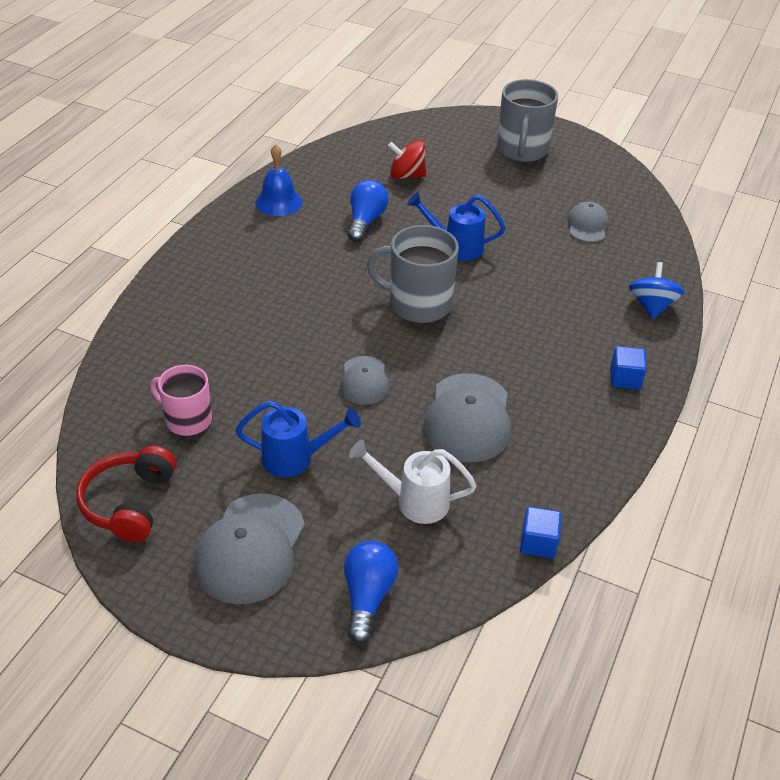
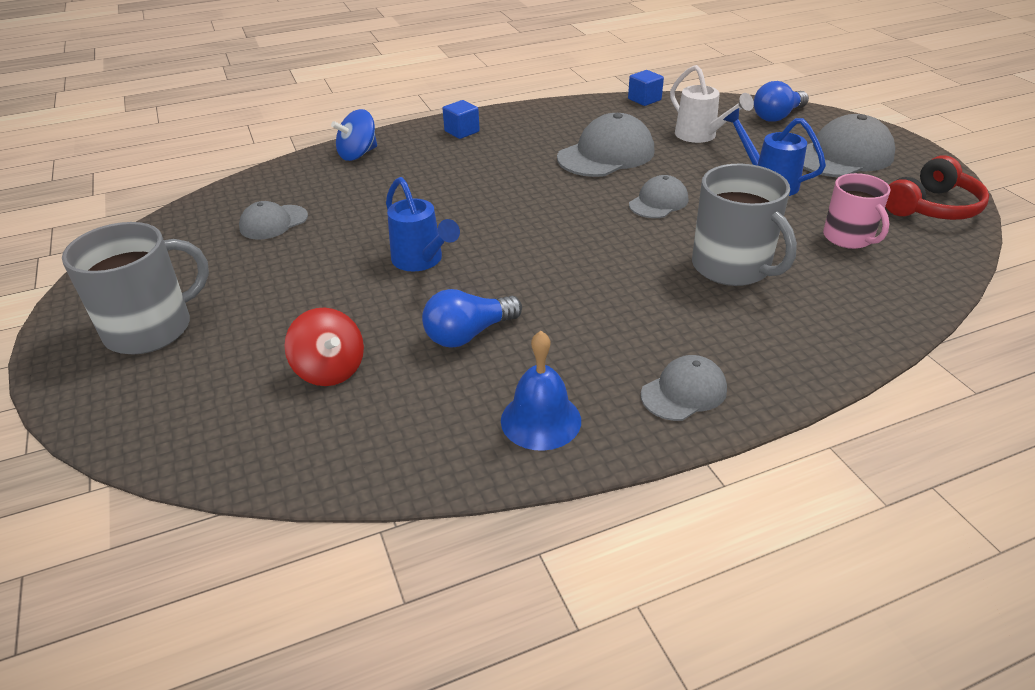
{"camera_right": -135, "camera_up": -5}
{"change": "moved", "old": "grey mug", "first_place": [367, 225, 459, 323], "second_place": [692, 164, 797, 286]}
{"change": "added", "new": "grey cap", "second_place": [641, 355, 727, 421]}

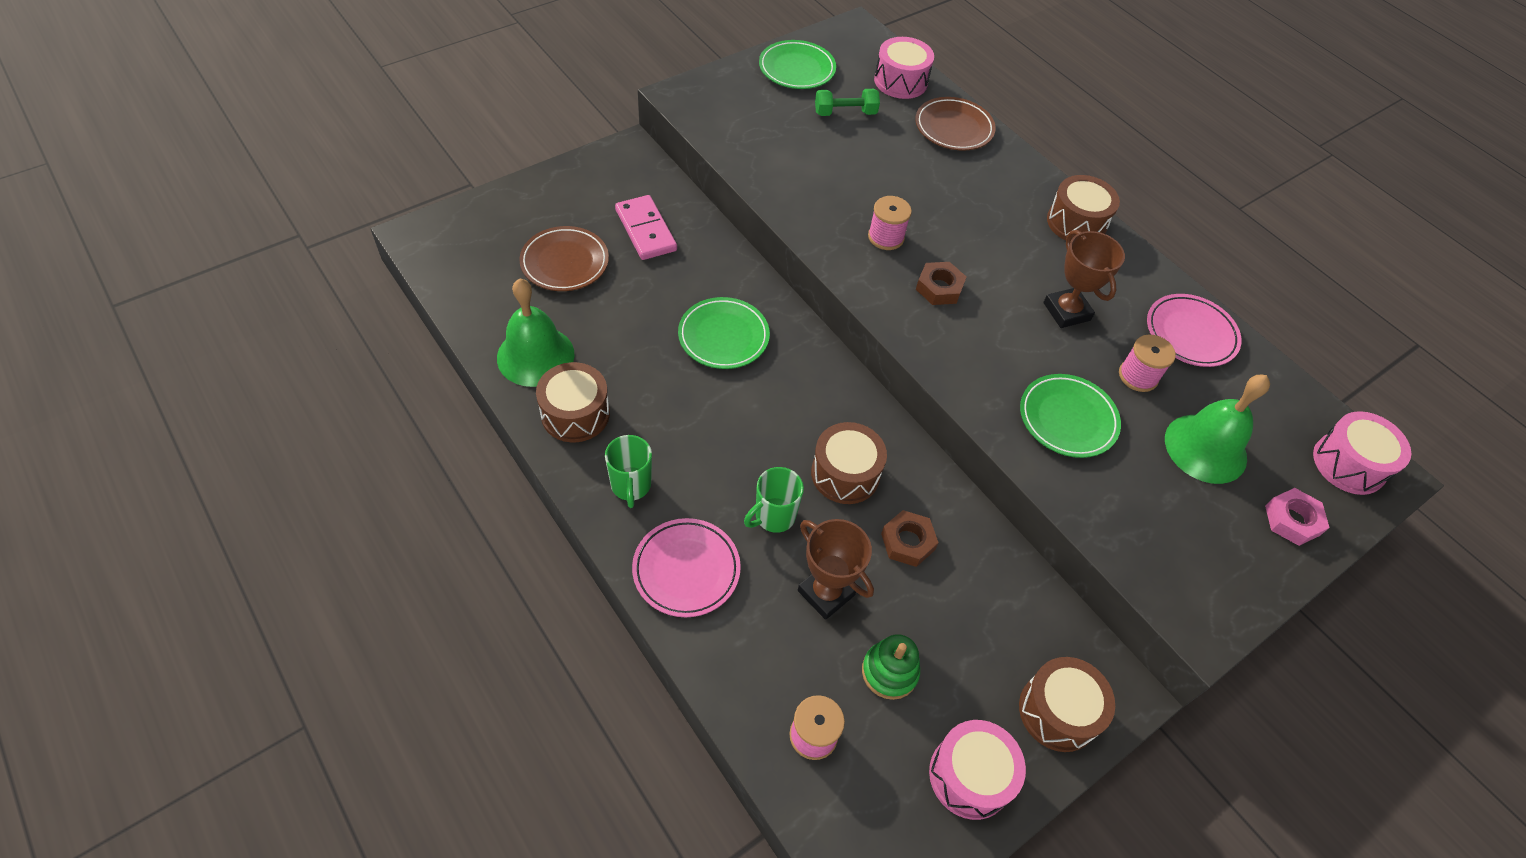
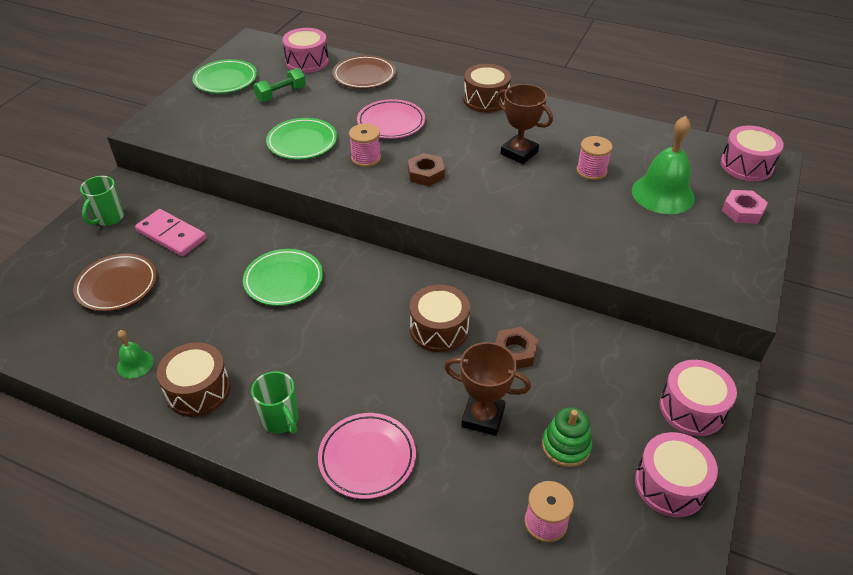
{"camera_right": -25, "camera_up": -10}
{"change": "resized", "old": "green bell", "first_place": [497, 279, 575, 387], "second_place": [117, 330, 154, 378], "factor": 0.5}
{"change": "moved", "old": "green mug", "first_place": [744, 467, 804, 533], "second_place": [80, 176, 124, 226]}
{"change": "recoloured", "old": "brown drum", "new": "pink drum", "first_place": [1019, 657, 1115, 752], "second_place": [660, 360, 737, 436]}
{"change": "moved", "old": "green plate", "first_place": [1020, 374, 1121, 458], "second_place": [266, 118, 337, 159]}
{"change": "moved", "old": "pink plate", "first_place": [1147, 294, 1242, 367], "second_place": [357, 99, 425, 139]}

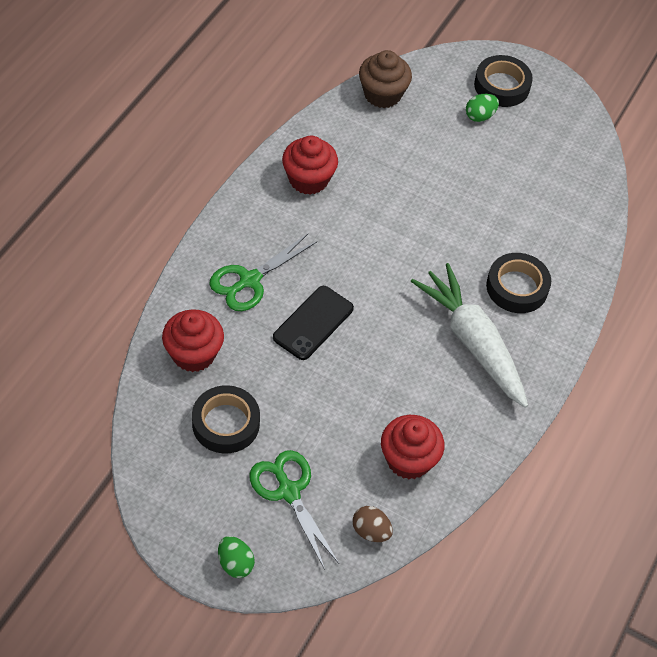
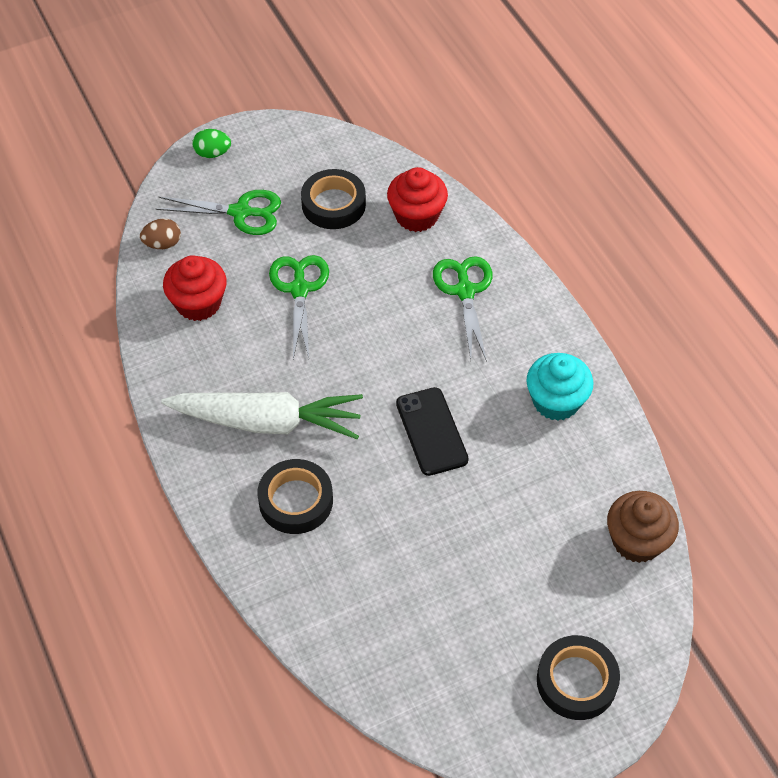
{"camera_right": 130, "camera_up": 0}
{"change": "moved", "old": "black phone", "first_place": [273, 286, 354, 360], "second_place": [396, 387, 469, 476]}
{"change": "recoloured", "old": "red cupcake", "new": "turquoise cupcake", "first_place": [282, 136, 338, 195], "second_place": [526, 353, 593, 421]}
{"change": "removed", "old": "green egg", "first_place": [466, 94, 499, 122]}
{"change": "added", "new": "green scissors", "second_place": [269, 255, 329, 359]}

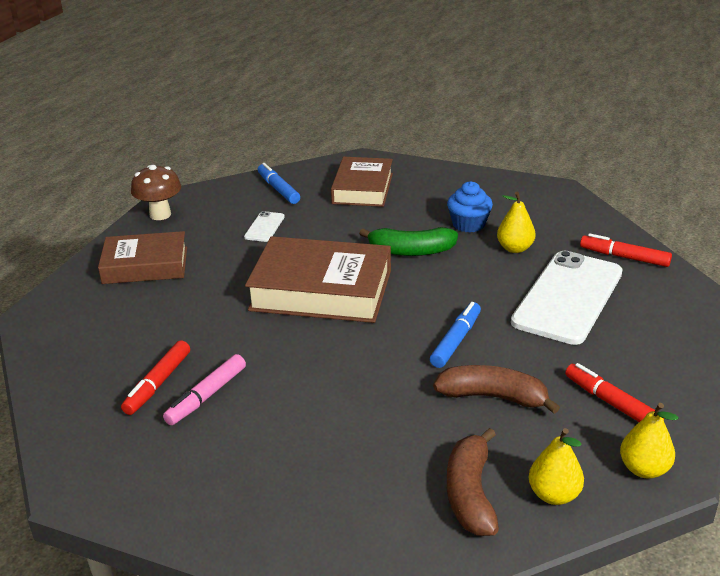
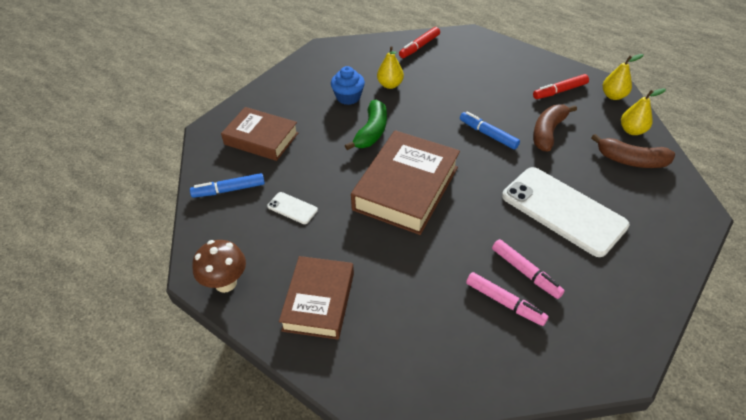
{"camera_right": -75, "camera_up": 15}
{"change": "recoloured", "old": "red marker", "new": "pink marker", "first_place": [121, 340, 190, 415], "second_place": [466, 272, 549, 326]}
{"change": "moved", "old": "white phone", "first_place": [511, 251, 623, 345], "second_place": [502, 167, 629, 257]}

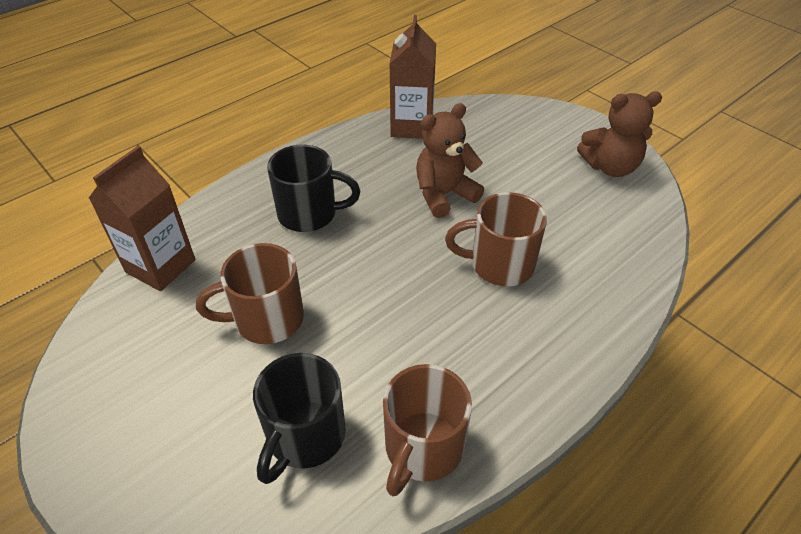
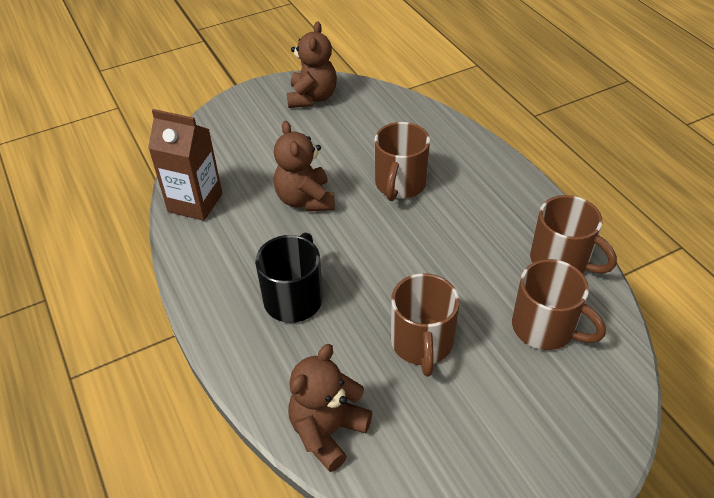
{"camera_right": -75, "camera_up": 0}
{"change": "replaced", "old": "brown carton", "new": "brown teddy bear", "first_place": [89, 146, 195, 291], "second_place": [288, 344, 372, 472]}
{"change": "recoloured", "old": "black mug", "new": "brown mug", "first_place": [253, 353, 346, 484], "second_place": [512, 259, 606, 350]}

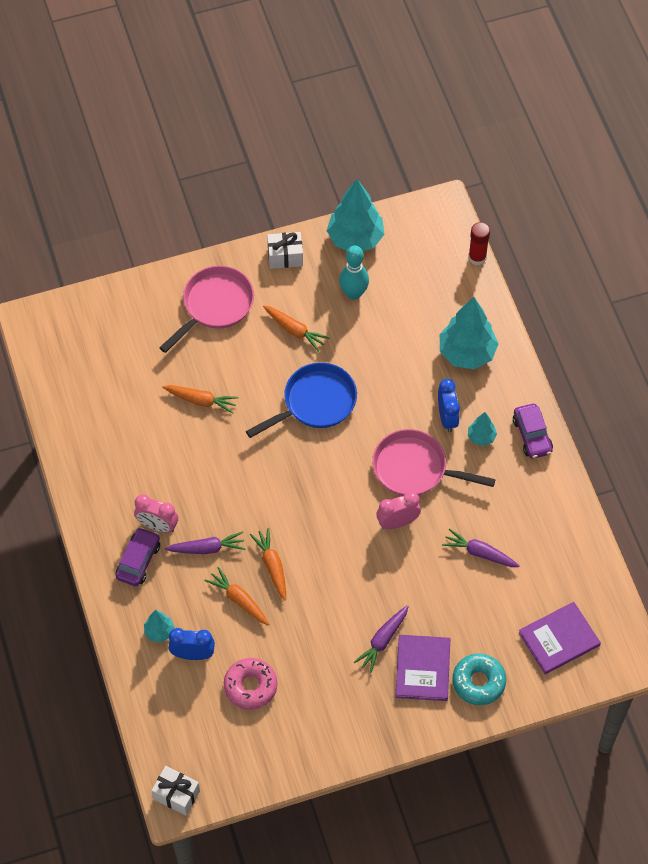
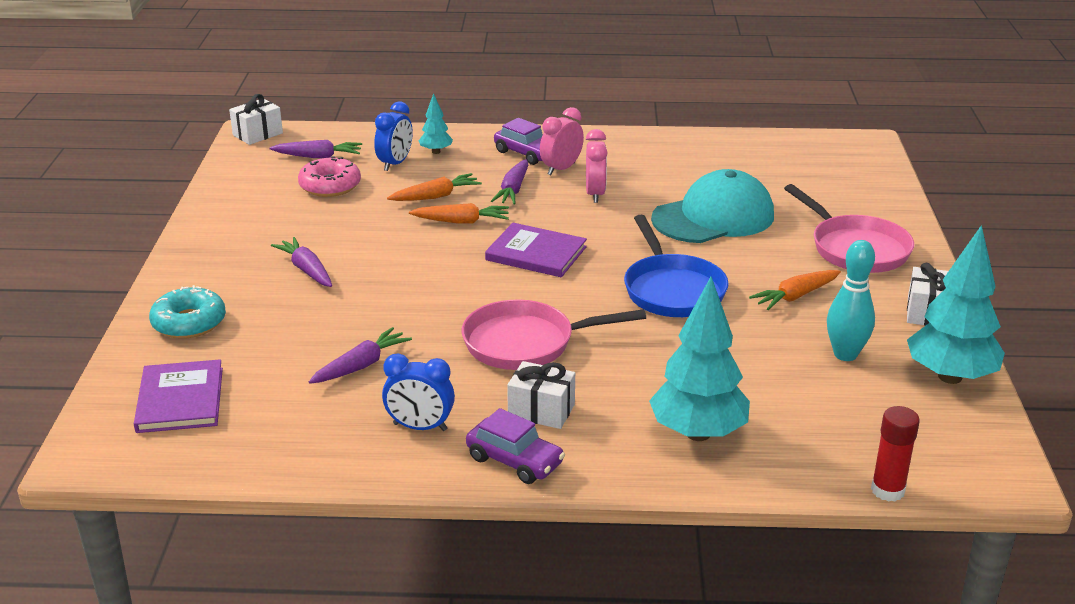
{"camera_right": 110, "camera_up": -30}
{"change": "replaced", "old": "orange carrot", "new": "turquoise cap", "first_place": [162, 385, 238, 414], "second_place": [651, 169, 774, 243]}
{"change": "turned", "old": "pink pan", "first_place": [372, 429, 496, 496], "second_place": [462, 300, 646, 370], "degrees": -135}
{"change": "moved", "old": "pink clock", "first_place": [376, 491, 421, 529], "second_place": [586, 129, 608, 203]}
{"change": "moved", "old": "purple book", "first_place": [395, 635, 450, 701], "second_place": [485, 223, 587, 277]}
{"change": "moved", "old": "blue clock", "first_place": [438, 379, 460, 432], "second_place": [382, 354, 455, 431]}
{"change": "replaced", "old": "turquoise tree", "new": "white gift", "first_place": [468, 412, 497, 446], "second_place": [507, 361, 575, 429]}
{"change": "turned", "old": "purple car", "first_place": [513, 404, 553, 459], "second_place": [466, 408, 565, 484], "degrees": -150}
{"change": "added", "new": "purple carrot", "second_place": [270, 140, 362, 158]}

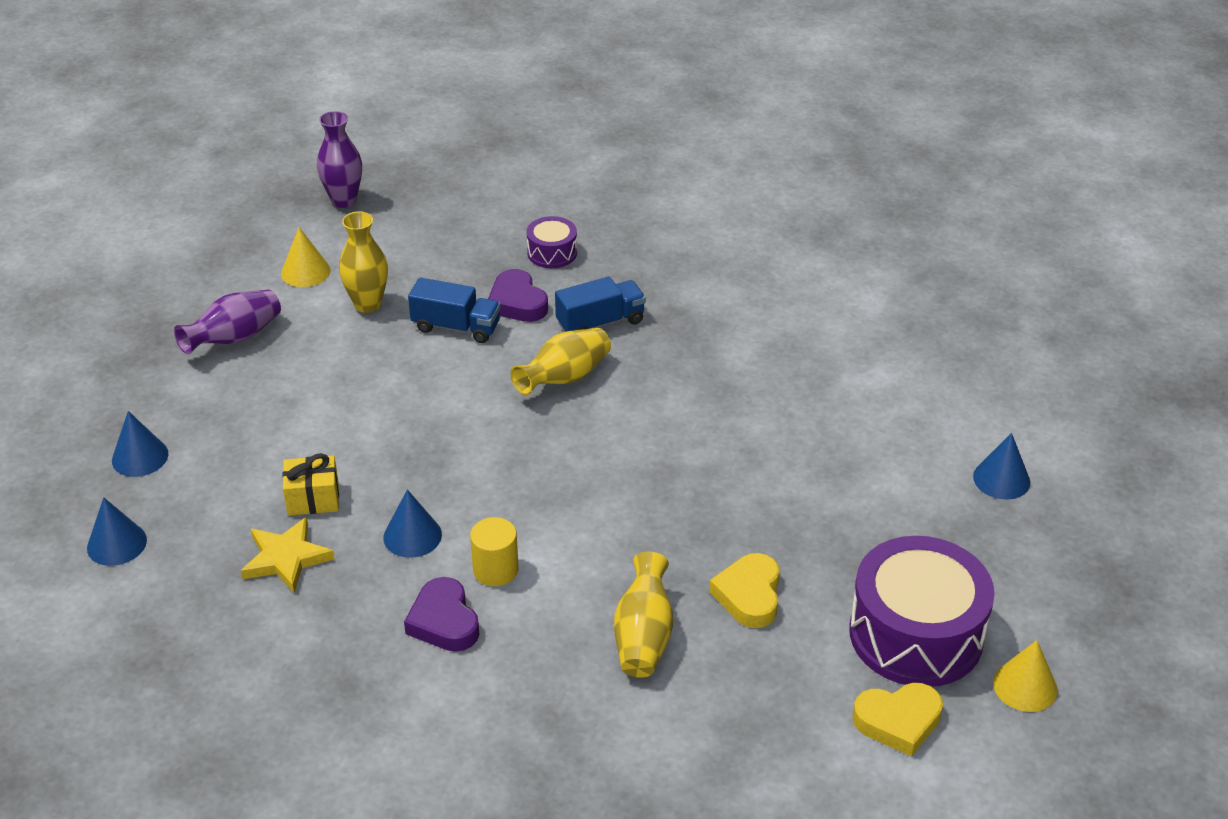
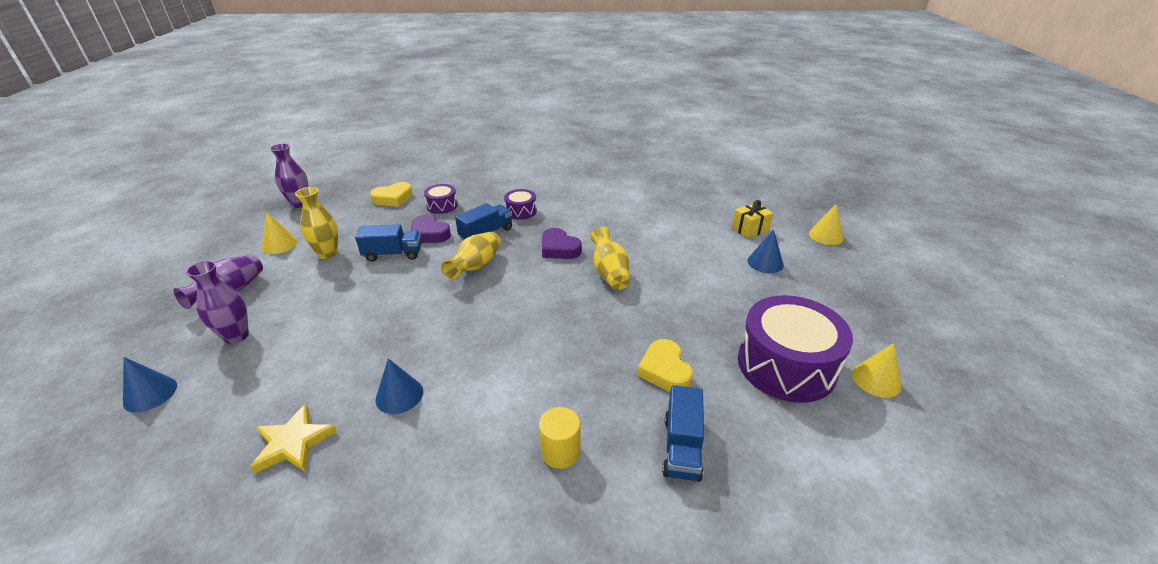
{"camera_right": -20, "camera_up": -5}
{"change": "removed", "old": "blue cone", "first_place": [87, 497, 147, 566]}
{"change": "moved", "old": "yellow gift", "first_place": [282, 453, 339, 516], "second_place": [732, 200, 773, 239]}
{"change": "moved", "old": "purple heart", "first_place": [404, 577, 479, 652], "second_place": [542, 228, 582, 259]}
{"change": "moved", "old": "yellow cylinder", "first_place": [470, 517, 519, 586], "second_place": [539, 407, 581, 469]}
{"change": "moved", "old": "yellow vase", "first_place": [614, 552, 673, 678], "second_place": [590, 227, 630, 290]}
{"change": "moved", "old": "yellow heart", "first_place": [853, 683, 943, 757], "second_place": [370, 182, 413, 207]}
{"change": "added", "new": "purple vase", "second_place": [186, 261, 249, 344]}
{"change": "added", "new": "purple drum", "second_place": [504, 189, 537, 220]}
{"change": "added", "new": "blue truck", "second_place": [662, 385, 704, 482]}
{"change": "added", "new": "yellow cone", "second_place": [809, 204, 843, 245]}

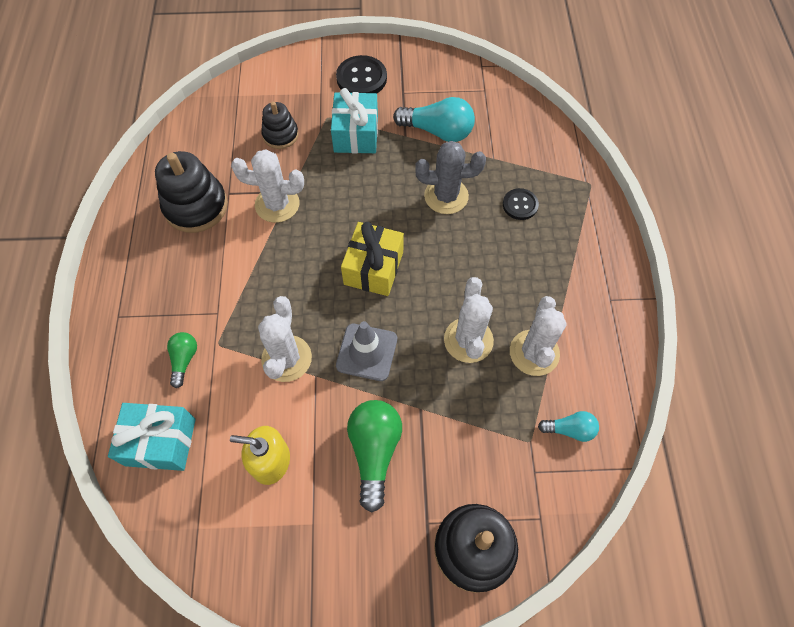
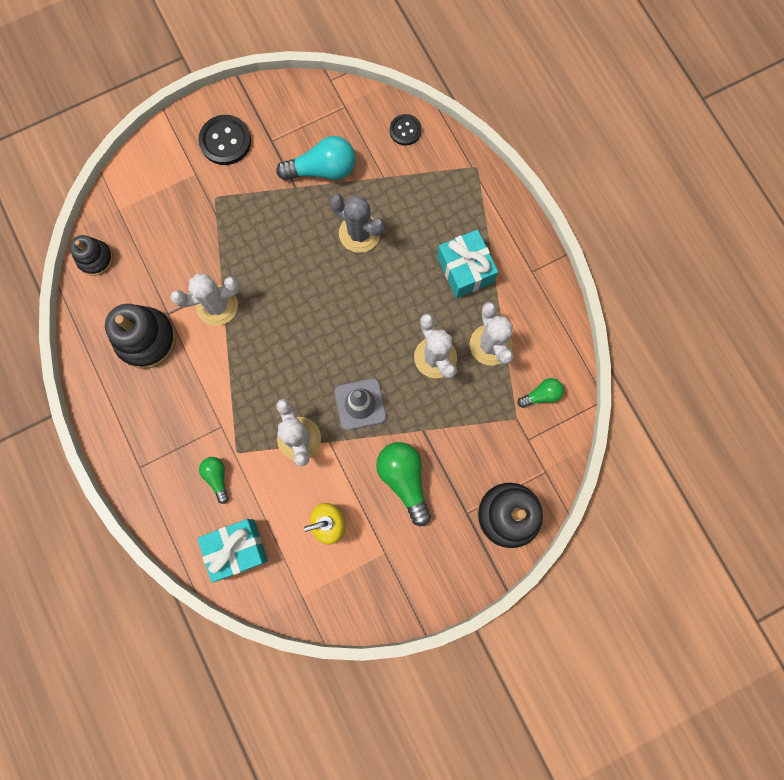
{"camera_right": -25, "camera_up": 15}
{"change": "moved", "old": "black stacking toy", "first_place": [261, 102, 299, 149], "second_place": [70, 235, 113, 276]}
{"change": "moved", "old": "turquoise gift", "first_place": [331, 88, 378, 154], "second_place": [437, 229, 498, 298]}
{"change": "removed", "old": "yellow gift", "first_place": [341, 222, 404, 296]}
{"change": "turned", "old": "grey cactus", "first_place": [415, 141, 486, 214], "second_place": [330, 195, 385, 253], "degrees": 60}
{"change": "moved", "old": "black button", "first_place": [503, 188, 539, 220], "second_place": [390, 114, 422, 145]}
{"change": "recoloured", "old": "turquoise light bulb", "new": "green light bulb", "first_place": [538, 411, 599, 442], "second_place": [517, 378, 564, 408]}

